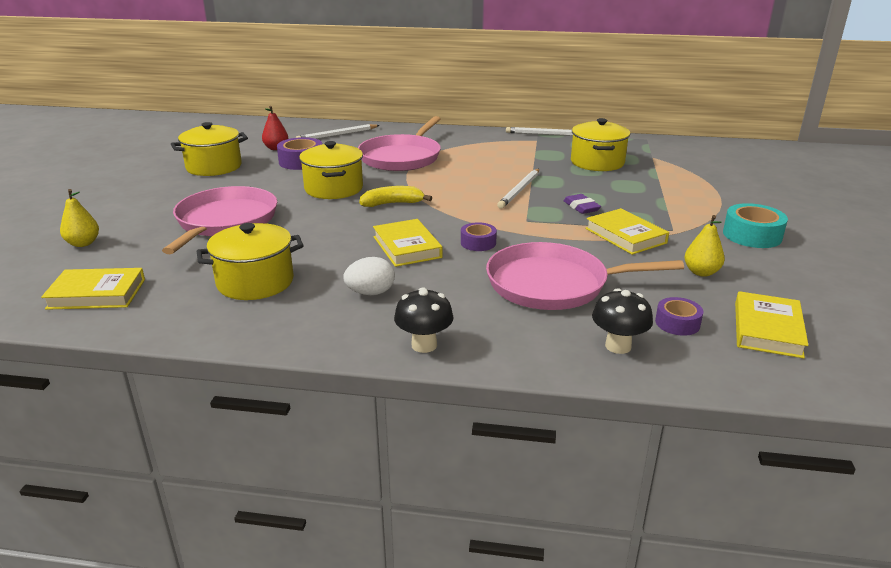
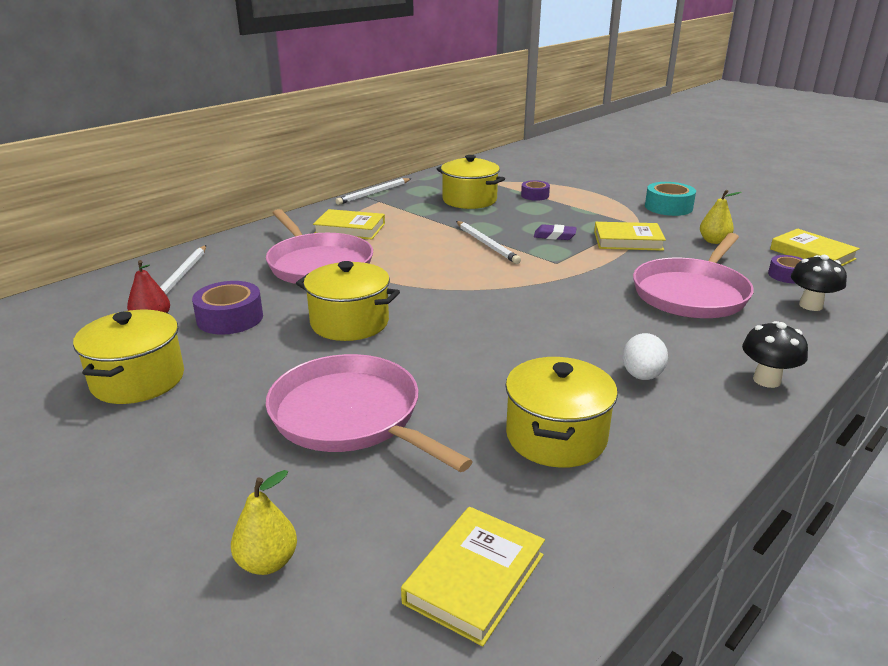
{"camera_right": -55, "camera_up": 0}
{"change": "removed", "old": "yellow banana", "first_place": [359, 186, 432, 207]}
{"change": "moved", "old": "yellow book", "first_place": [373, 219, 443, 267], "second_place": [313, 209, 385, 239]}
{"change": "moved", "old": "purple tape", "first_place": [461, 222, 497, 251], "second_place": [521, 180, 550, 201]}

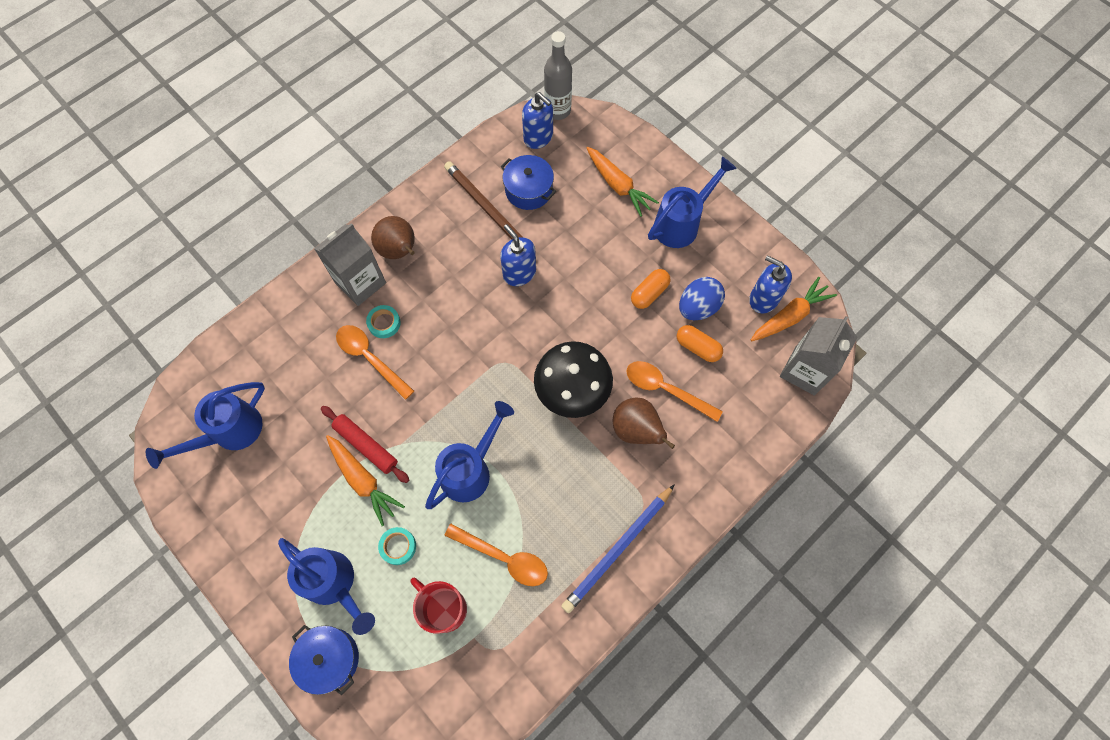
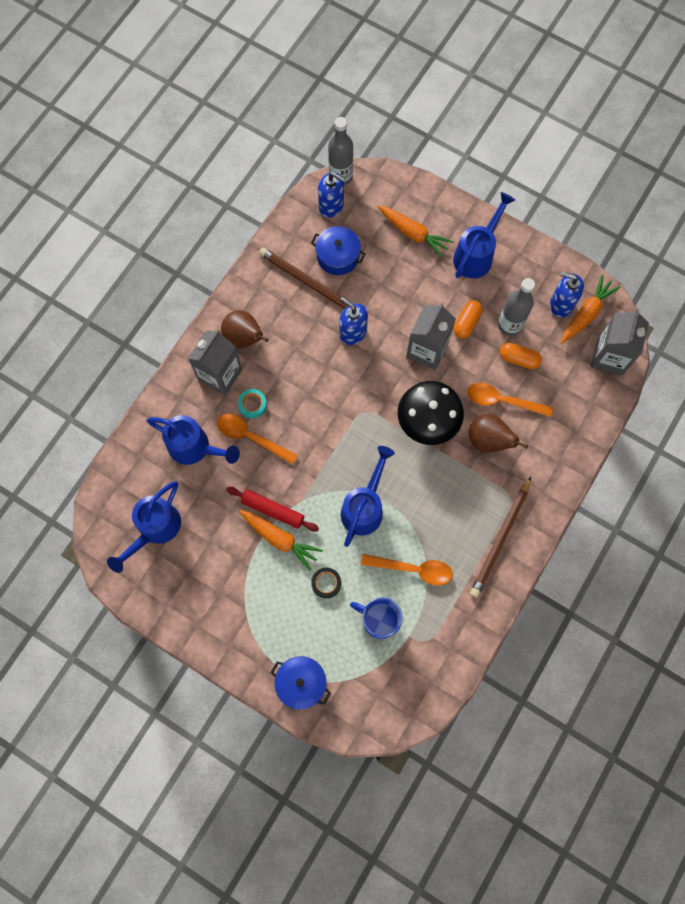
{"camera_right": -15, "camera_up": 5}
{"change": "moved", "old": "blue watering can", "first_place": [278, 538, 375, 635], "second_place": [146, 415, 240, 465]}
{"change": "recoloured", "old": "turquoise tape", "new": "black tape", "first_place": [378, 527, 416, 565], "second_place": [311, 568, 341, 598]}
{"change": "recoloured", "old": "red mug", "new": "blue mug", "first_place": [410, 578, 467, 634], "second_place": [350, 597, 402, 639]}
{"change": "recoloured", "old": "blue pencil", "new": "brown pencil", "first_place": [561, 484, 675, 613], "second_place": [470, 477, 531, 598]}
{"change": "replaced", "old": "blue egg", "new": "grey bottle", "first_place": [679, 277, 725, 320], "second_place": [498, 278, 535, 336]}
{"change": "added", "new": "grey carton", "second_place": [406, 303, 456, 370]}

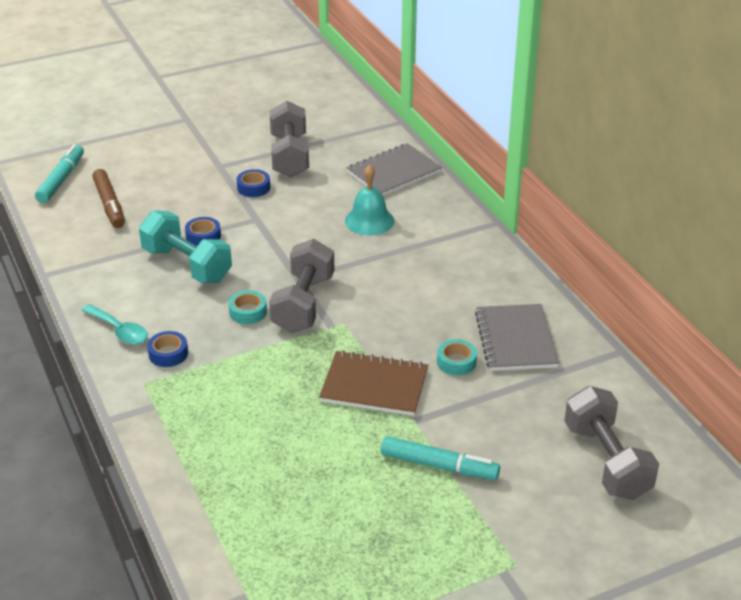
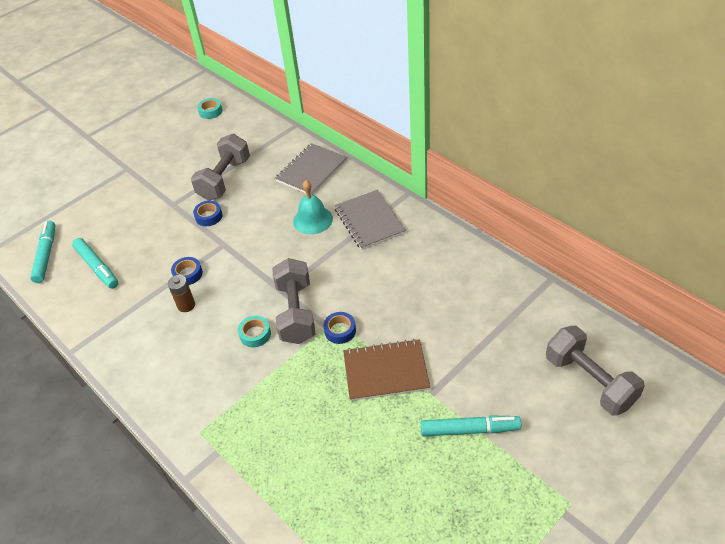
{"camera_right": -15, "camera_up": 10}
{"change": "removed", "old": "turquoise spoon", "first_place": [82, 304, 148, 345]}
{"change": "recoloured", "old": "brown marker", "new": "turquoise marker", "first_place": [92, 169, 125, 228], "second_place": [72, 238, 118, 289]}
{"change": "replaced", "old": "turquoise dumbbell", "new": "brown battery", "first_place": [139, 210, 232, 283], "second_place": [168, 275, 195, 312]}
{"change": "moved", "old": "blue tape", "first_place": [147, 331, 188, 367], "second_place": [323, 312, 356, 344]}
{"change": "turned", "old": "grey dumbbell", "first_place": [269, 101, 309, 177], "second_place": [191, 134, 250, 201], "degrees": 45}
{"change": "moved", "old": "turquoise tape", "first_place": [437, 339, 477, 376], "second_place": [197, 98, 222, 119]}
{"change": "moved", "old": "grey notebook", "first_place": [475, 304, 559, 371], "second_place": [334, 190, 406, 250]}

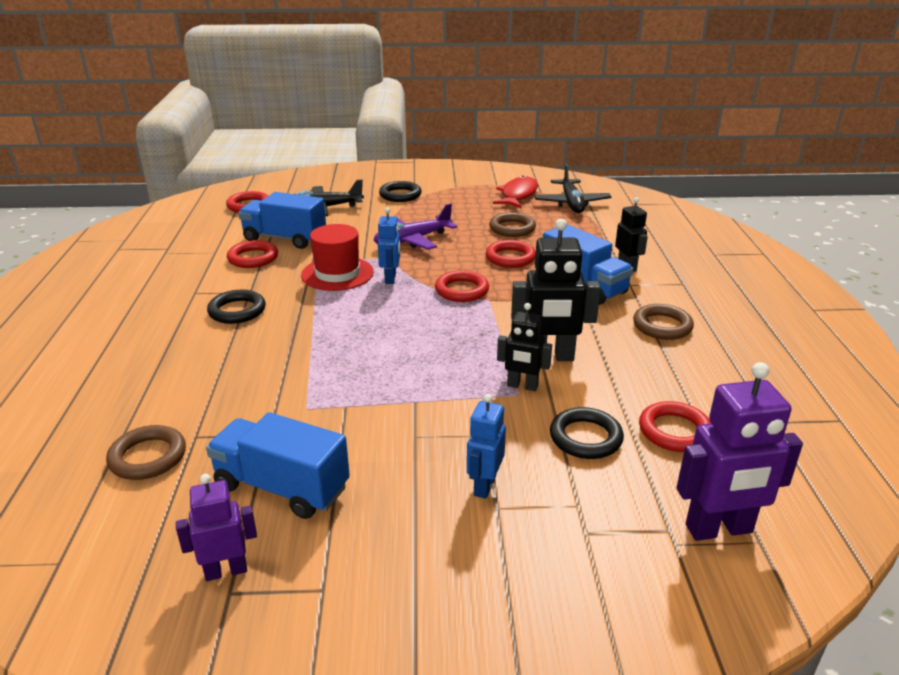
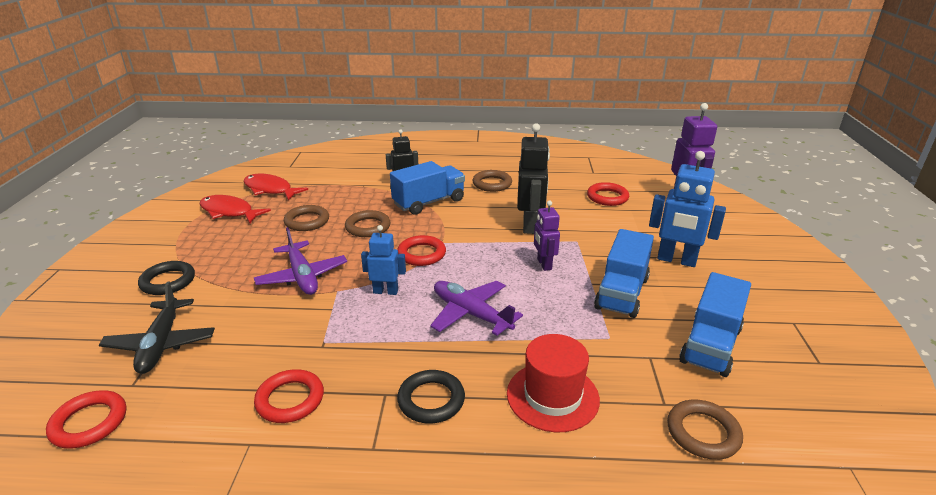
{"camera_right": -85, "camera_up": 0}
{"change": "moved", "old": "purple robot", "first_place": [176, 474, 257, 581], "second_place": [534, 201, 560, 271]}
{"change": "moved", "old": "blue truck", "first_place": [238, 192, 326, 249], "second_place": [594, 229, 654, 318]}
{"change": "moved", "old": "red hat", "first_place": [301, 224, 374, 291], "second_place": [507, 334, 600, 432]}
{"change": "resized", "old": "blue robot", "first_place": [467, 394, 506, 499], "second_place": [649, 151, 726, 267], "factor": 1.65}
{"change": "recoloured", "old": "red ring", "new": "brown ring", "first_place": [486, 240, 536, 268], "second_place": [345, 210, 390, 237]}
{"change": "removed", "old": "black robot", "first_place": [497, 303, 552, 391]}
{"change": "replaced", "old": "black plane", "new": "red fish", "first_place": [534, 164, 612, 213], "second_place": [244, 174, 308, 201]}
{"change": "removed", "old": "black ring", "first_place": [550, 407, 624, 459]}
{"change": "added", "new": "purple plane", "second_place": [430, 281, 523, 336]}

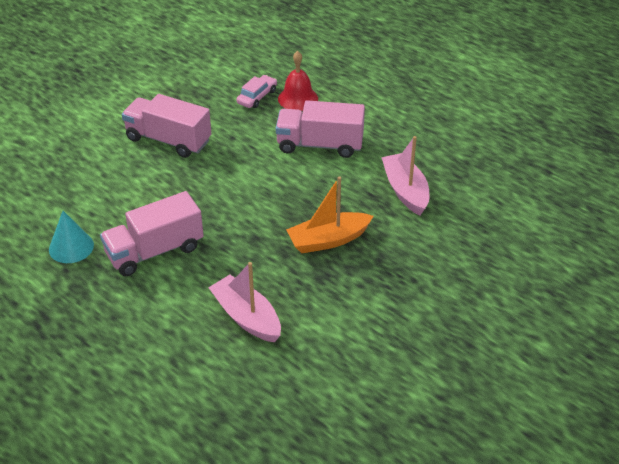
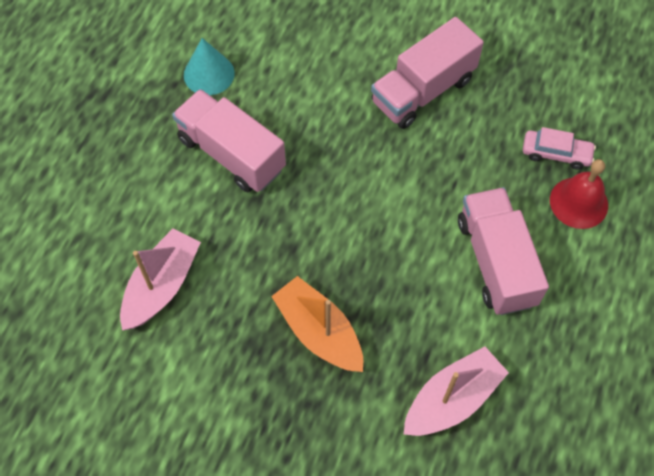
{"camera_right": 70, "camera_up": 20}
{"change": "turned", "old": "pink truck", "first_place": [122, 94, 211, 158], "second_place": [371, 17, 484, 129], "degrees": -135}

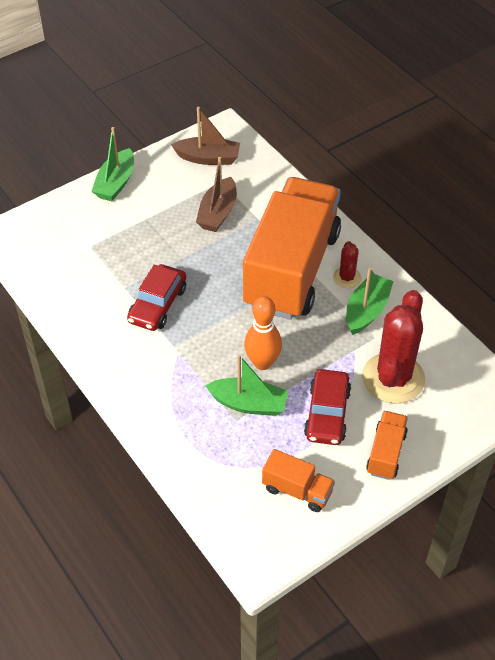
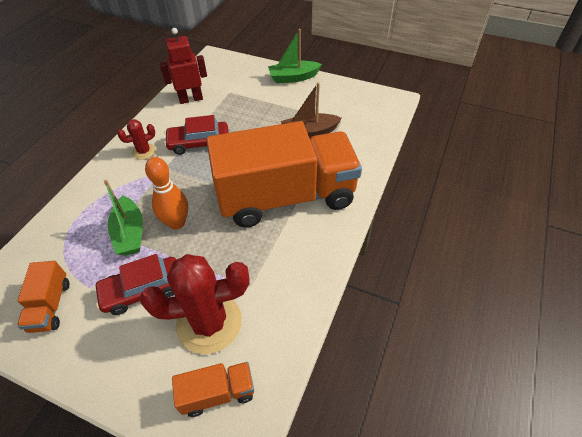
{"camera_right": 60, "camera_up": 0}
{"change": "removed", "old": "brown boat", "first_place": [171, 107, 240, 165]}
{"change": "moved", "old": "red cactus", "first_place": [333, 241, 361, 288], "second_place": [117, 119, 156, 160]}
{"change": "removed", "old": "green boat", "first_place": [346, 268, 393, 335]}
{"change": "moved", "old": "orange truck", "first_place": [366, 411, 408, 480], "second_place": [172, 362, 254, 417]}
{"change": "added", "new": "red robot", "second_place": [160, 28, 207, 104]}

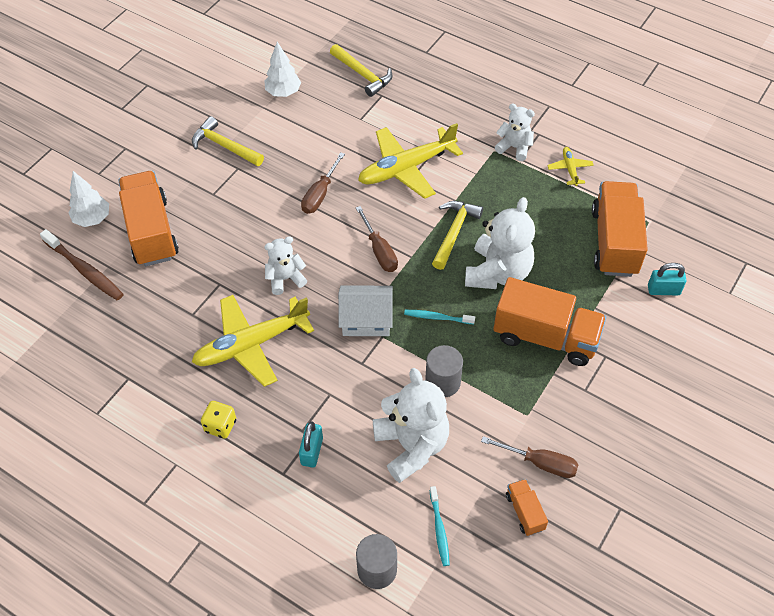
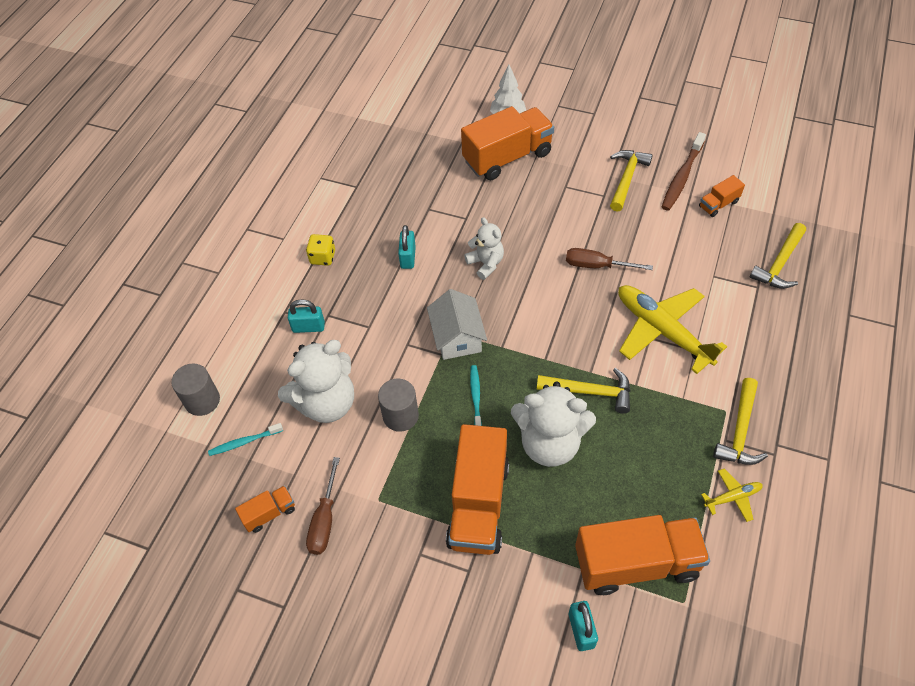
{"camera_right": 80, "camera_up": 0}
{"change": "moved", "old": "brown toothbrush", "first_place": [40, 229, 124, 301], "second_place": [662, 132, 706, 211]}
{"change": "replaced", "old": "yellow plane", "new": "turquoise padlock", "first_place": [192, 295, 314, 387], "second_place": [398, 225, 416, 269]}
{"change": "replaced", "old": "white tree", "new": "orange truck", "first_place": [265, 42, 301, 97], "second_place": [699, 175, 745, 217]}
{"change": "removed", "old": "brown screwdriver", "first_place": [356, 206, 398, 272]}
{"change": "replaced", "old": "white teddy bear", "new": "yellow hammer", "first_place": [495, 103, 535, 161], "second_place": [713, 378, 768, 465]}

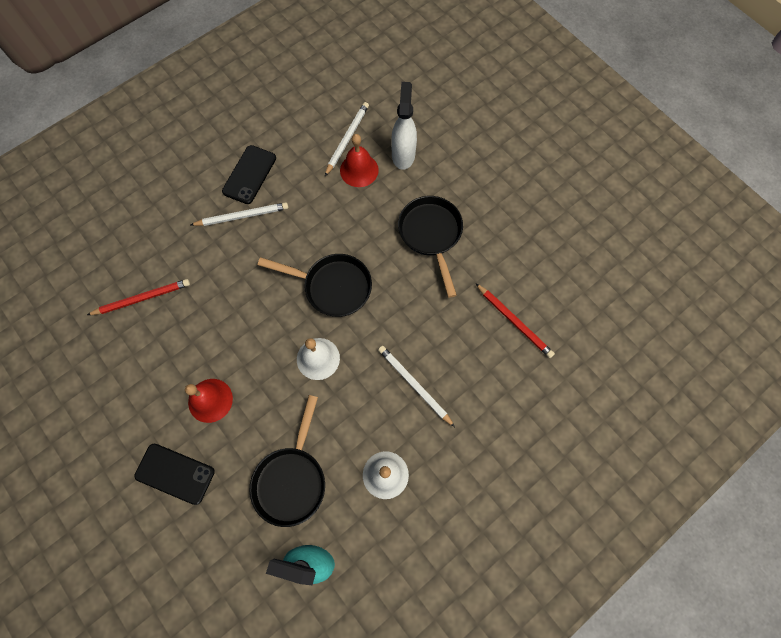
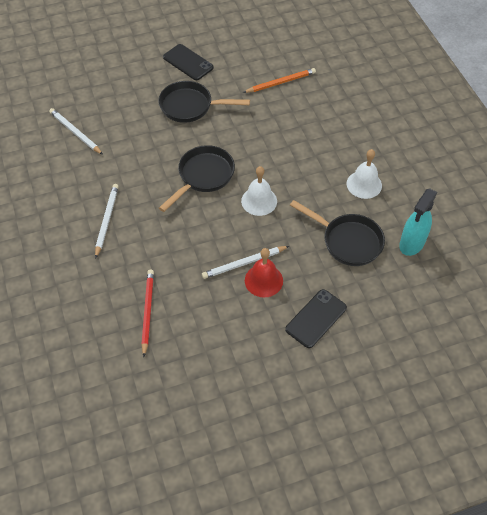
{"camera_right": -70, "camera_up": -15}
{"change": "moved", "old": "black phone", "first_place": [222, 145, 276, 204], "second_place": [163, 44, 214, 80]}
{"change": "removed", "old": "red bell", "first_place": [340, 134, 379, 187]}
{"change": "moved", "old": "white pencil", "first_place": [378, 346, 455, 427], "second_place": [202, 246, 289, 279]}
{"change": "removed", "old": "white spray bottle", "first_place": [391, 82, 417, 170]}
{"change": "recoloured", "old": "red pencil", "new": "orange pencil", "first_place": [475, 283, 555, 358], "second_place": [243, 68, 316, 93]}

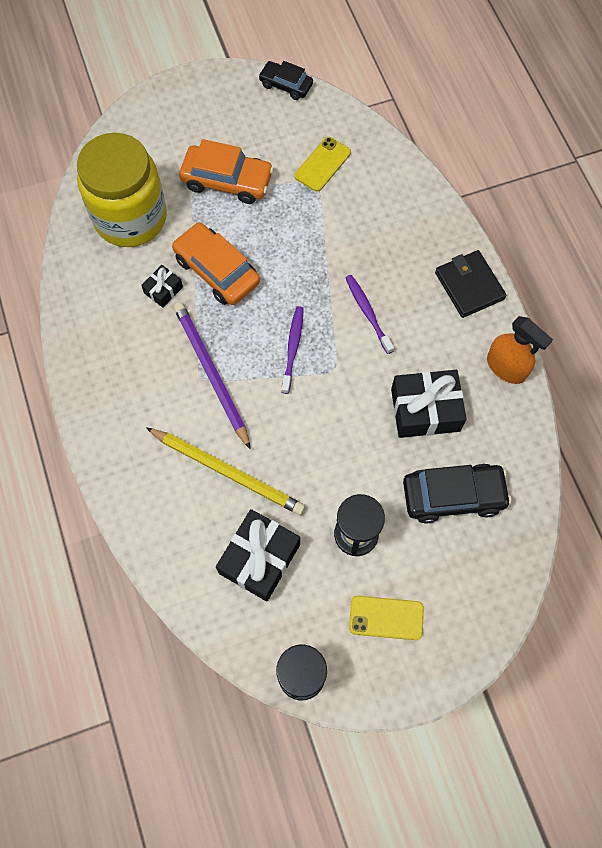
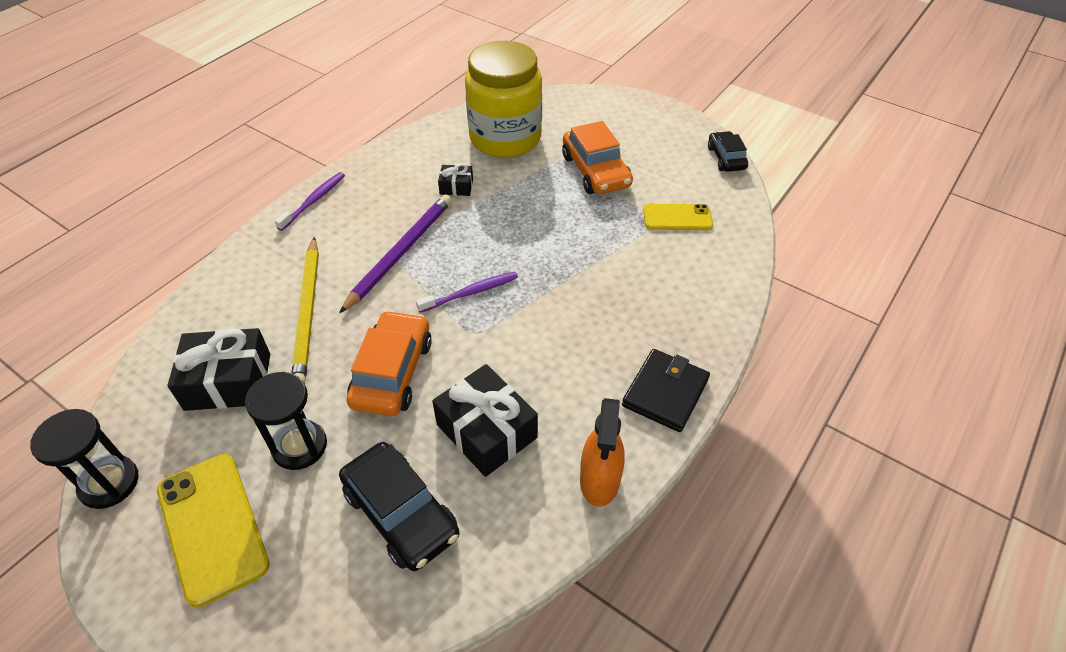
{"camera_right": 55, "camera_up": -20}
{"change": "moved", "old": "orange car", "first_place": [172, 222, 260, 305], "second_place": [347, 310, 432, 416]}
{"change": "moved", "old": "purple toothbrush", "first_place": [346, 275, 394, 354], "second_place": [275, 172, 345, 231]}
{"change": "resized", "old": "yellow phone", "first_place": [349, 596, 424, 640], "second_place": [157, 454, 270, 607], "factor": 1.59}

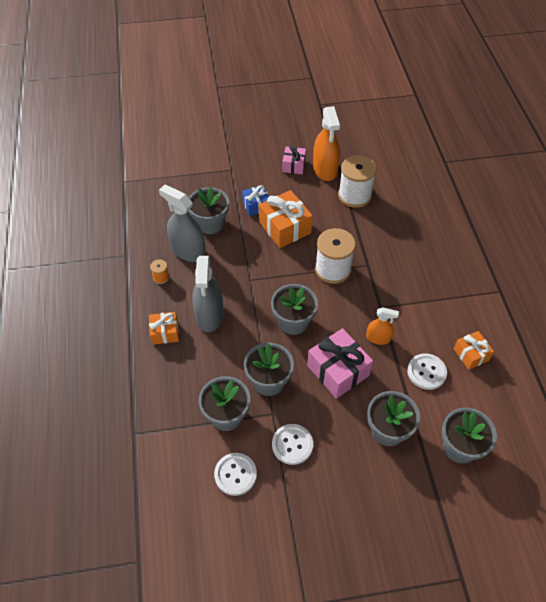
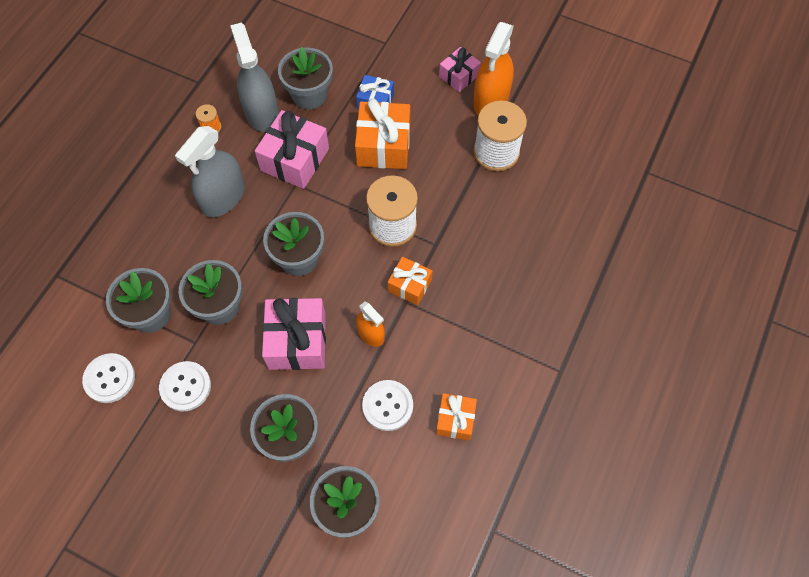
{"camera_right": 35, "camera_up": 10}
{"change": "moved", "old": "orange gift", "first_place": [149, 312, 179, 345], "second_place": [387, 257, 433, 305]}
{"change": "added", "new": "pink gift", "second_place": [255, 110, 329, 189]}

